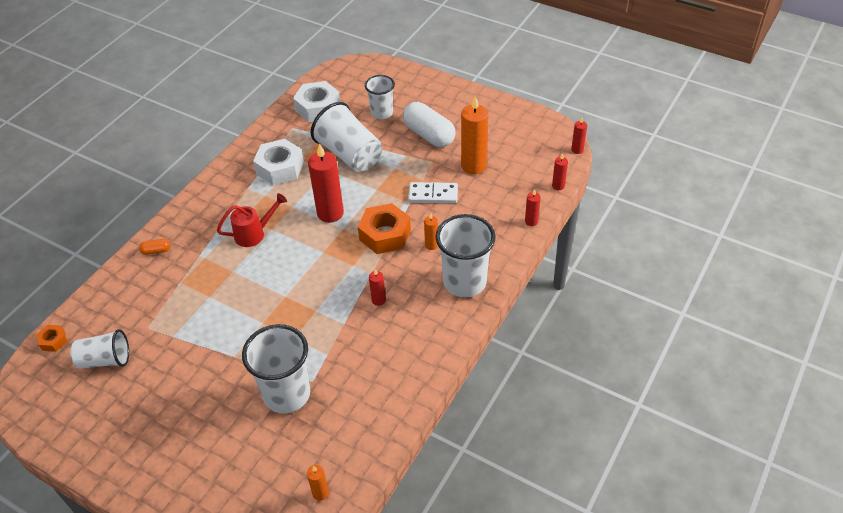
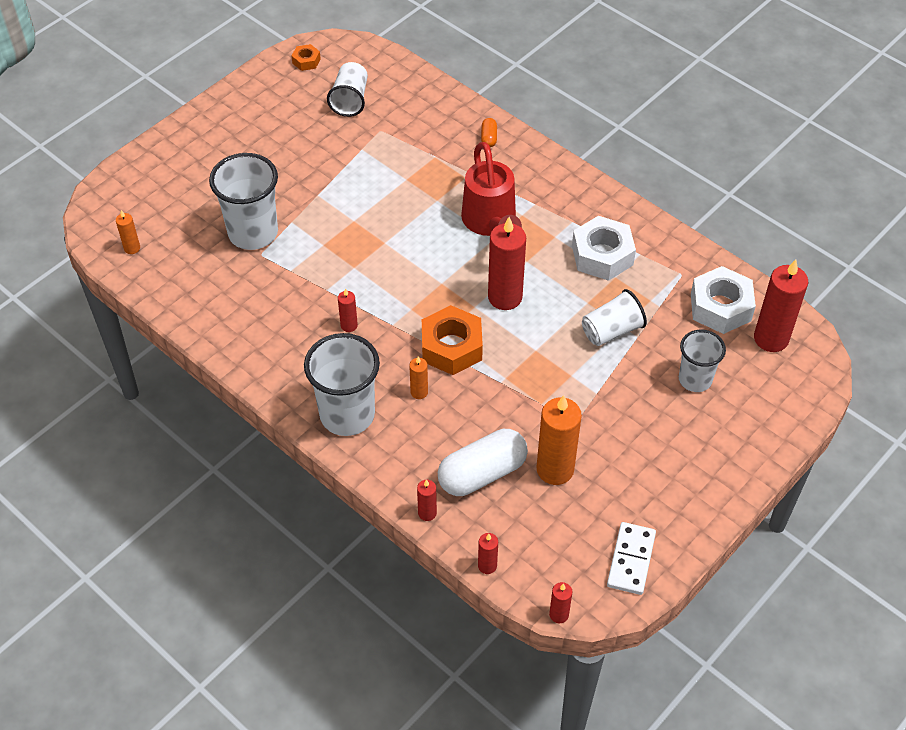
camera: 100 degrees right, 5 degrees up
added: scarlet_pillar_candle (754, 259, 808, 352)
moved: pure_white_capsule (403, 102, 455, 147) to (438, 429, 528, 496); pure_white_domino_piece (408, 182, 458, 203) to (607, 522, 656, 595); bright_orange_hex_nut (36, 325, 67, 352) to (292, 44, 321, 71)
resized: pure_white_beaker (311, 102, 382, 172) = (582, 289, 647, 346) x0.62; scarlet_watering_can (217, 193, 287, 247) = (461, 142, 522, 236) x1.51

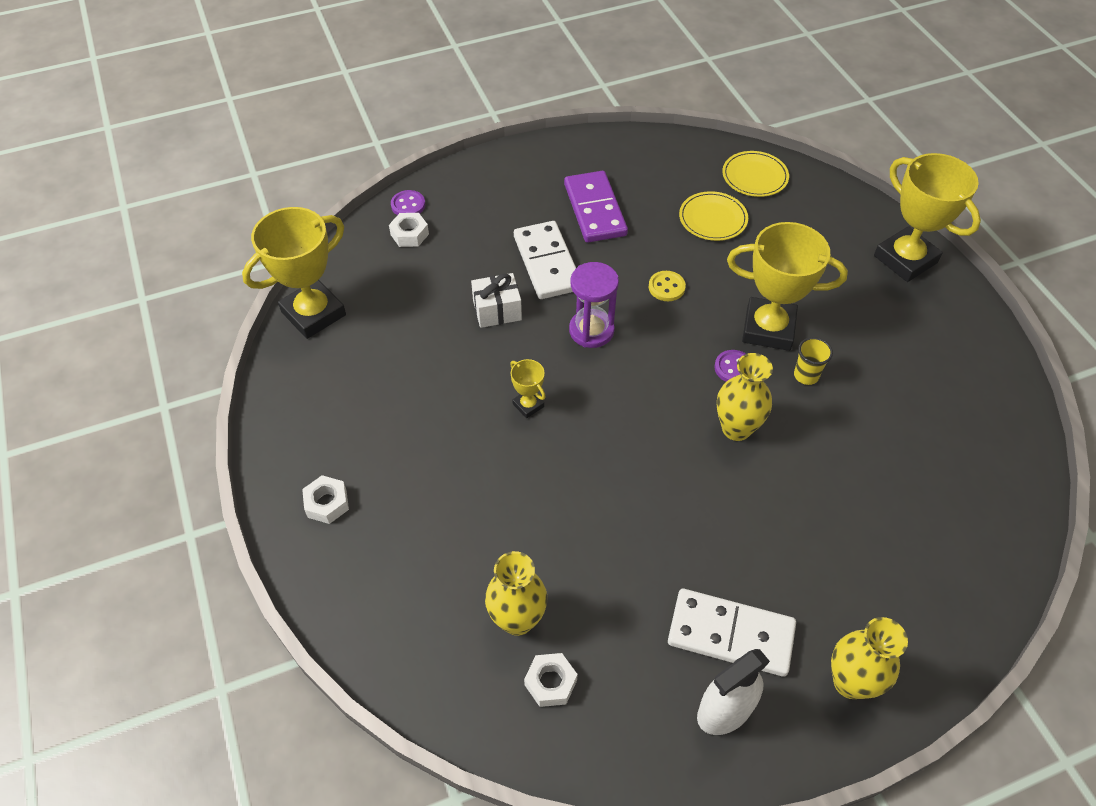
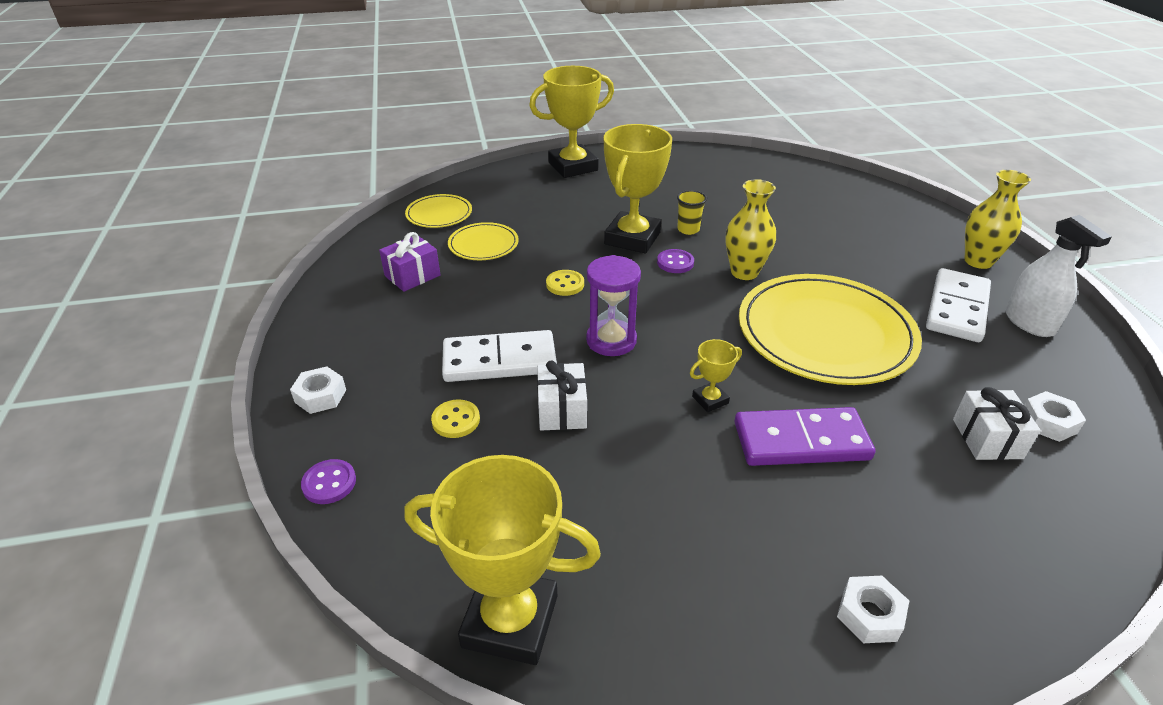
camera: 80 degrees left, 15 degrees down
added: royal_purple_gift (379, 232, 440, 292); yellow_flat_dish (739, 274, 922, 385); yellow_shirt_button (431, 399, 480, 438)
moved: royal_purple_domino_piece (564, 171, 628, 243) to (734, 407, 875, 466); pure_white_hex_nut (389, 213, 429, 247) to (290, 366, 346, 414)
replaced: yellow_flower_vase (485, 551, 548, 636) to pure_white_gift (953, 387, 1041, 460)
turned: yellow_prize_cup (242, 207, 346, 339) = (404, 455, 601, 665) 45 degrees counterclockwise

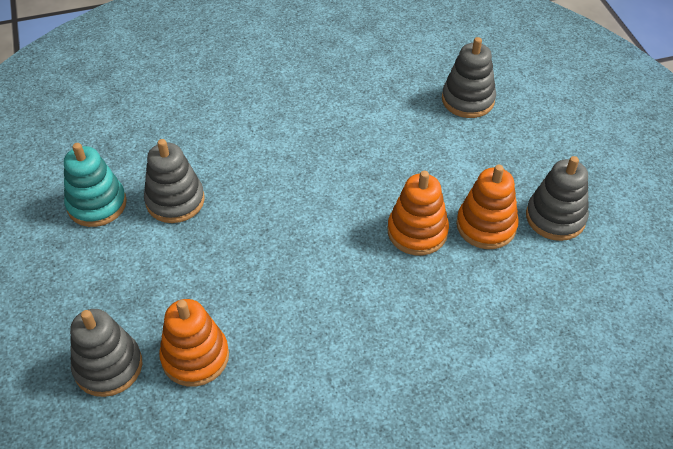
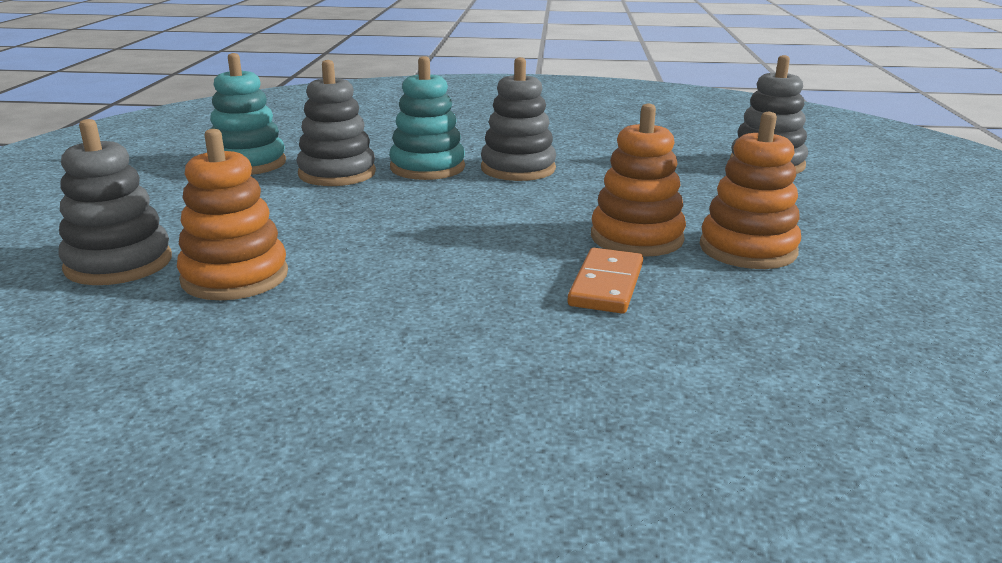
camera: 20 degrees right, 25 degrees down
added: aqua_stacking_toy (389, 56, 465, 180); bright_orange_domino_piece (568, 248, 643, 314)
moved: ash-grey_stacking_toy (526, 156, 589, 241) to (481, 57, 556, 181)

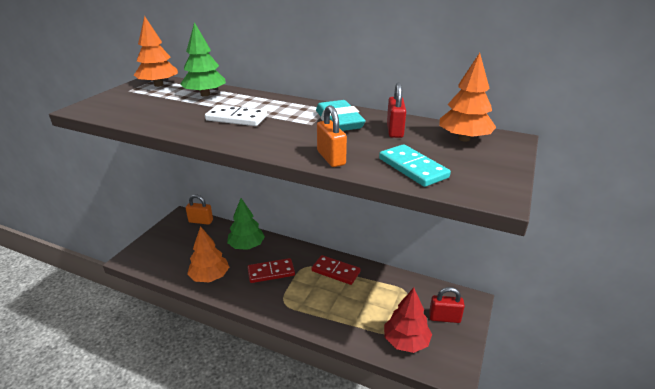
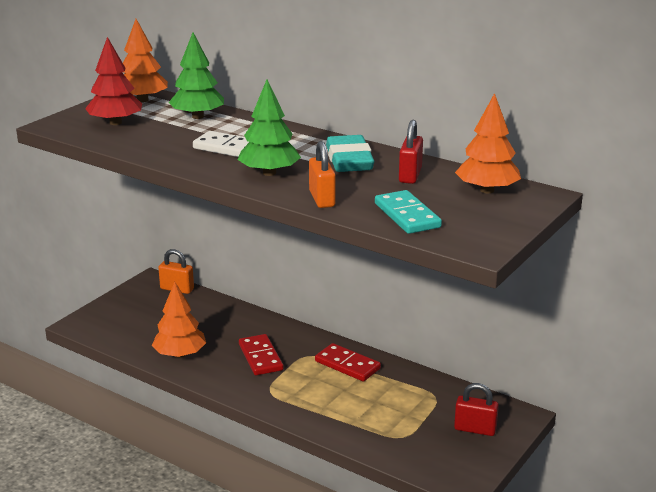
camera: 10 degrees right, 5 degrees down
moved: green_fir_tree (227, 198, 265, 250) to (238, 80, 301, 176); scarlet_fir_tree (384, 288, 432, 353) to (85, 37, 142, 125)
turned: scarlet_domino_piece (248, 258, 295, 283) = (239, 334, 284, 375) 75 degrees clockwise

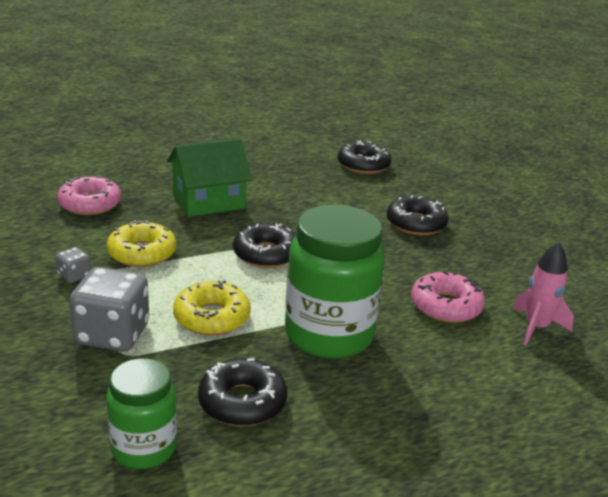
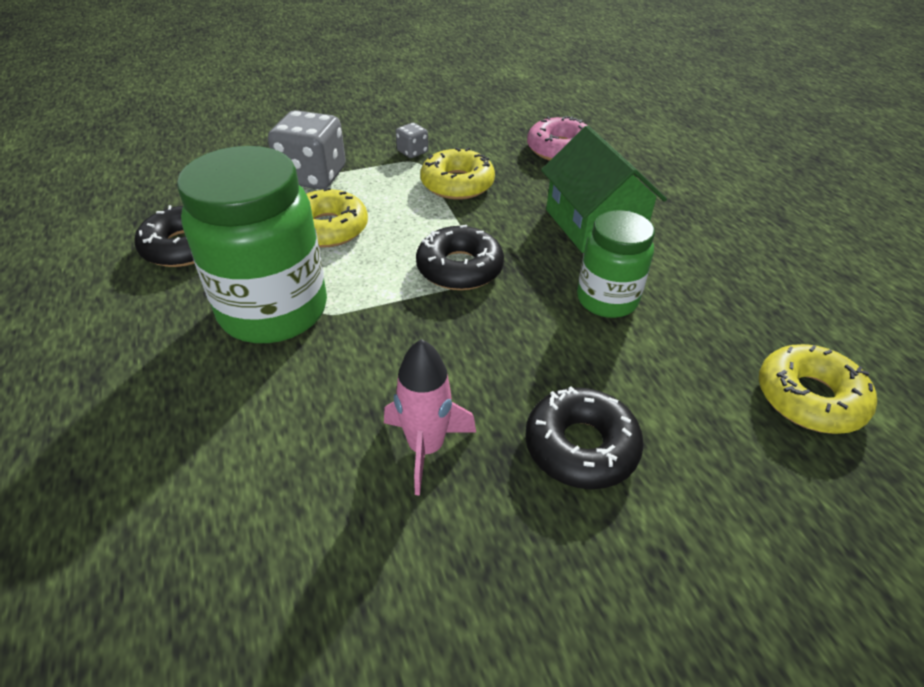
camera: 95 degrees right, 15 degrees up
removed: rose-pink_glazed_donut (411, 271, 485, 323)
moved: rose-pink_toy_rocket (512, 242, 574, 346) to (384, 339, 476, 496); green_jam_jar (106, 358, 177, 469) to (577, 210, 655, 318)
recoloured: jet-black_glazed_donut (338, 140, 391, 174) to yellow_glazed_donut (759, 344, 877, 434)

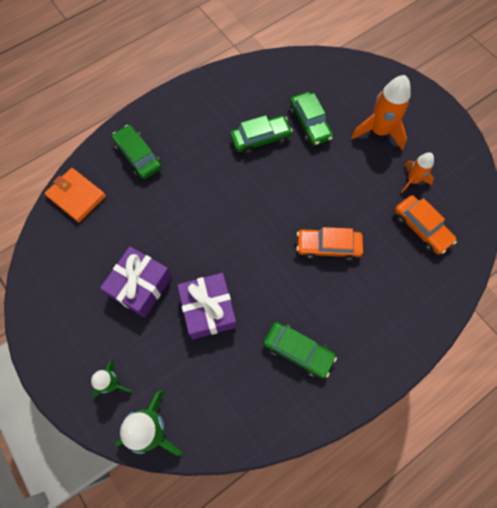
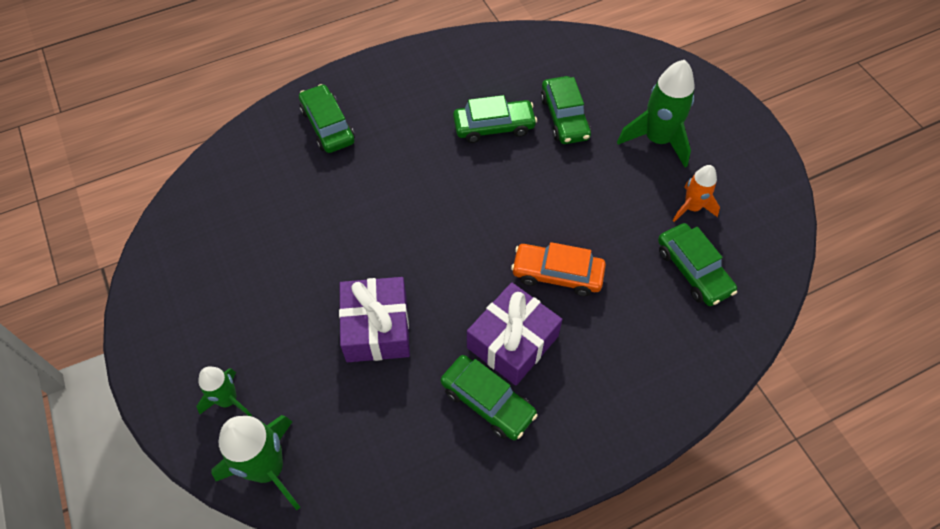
camera: 10 degrees right, 10 degrees down
removed: bright_orange_card_wallet (44, 168, 106, 222)
moved: royal_purple_gift (100, 247, 172, 318) to (467, 282, 562, 386)
recoloured: bright_orange_toy_rocket (351, 75, 411, 150) to green_toy_rocket (617, 60, 695, 167); bright_orange_toy_car (395, 195, 457, 254) to green_toy_car (658, 223, 737, 306)

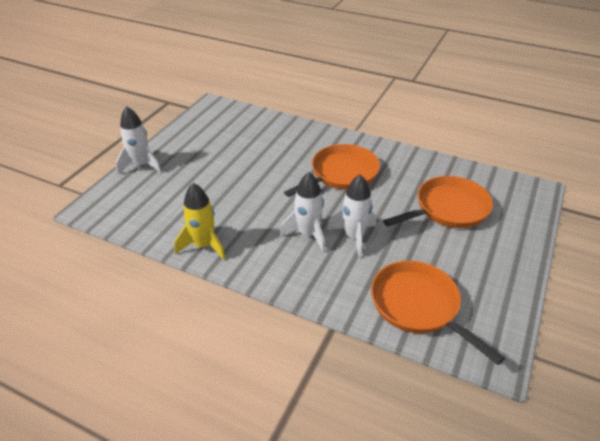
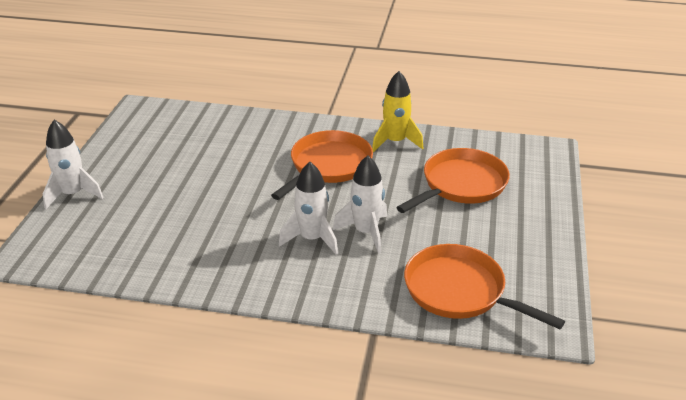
camera: 15 degrees left, 5 degrees down
moved: yellow_toy_rocket (174, 183, 225, 260) to (372, 71, 423, 152)

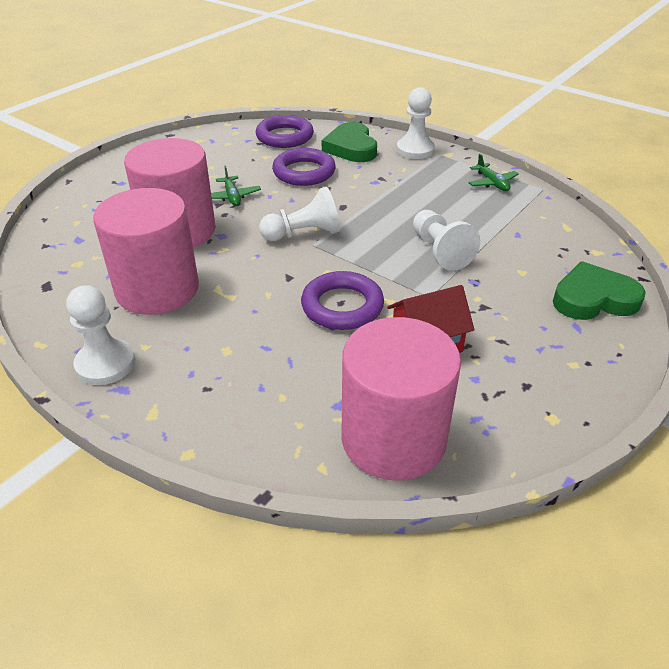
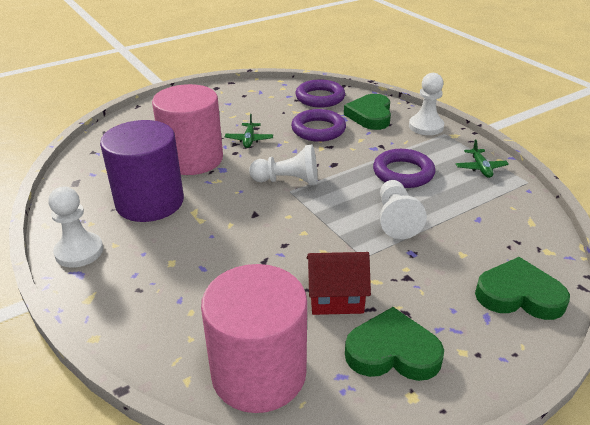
camera: 20 degrees right, 5 degrees down
added: green_heart_shape (345, 307, 444, 381)
moved: royal_purple_ring (301, 271, 384, 330) to (373, 149, 435, 188)
recoloured: rose-pink_cylinder_shape (93, 188, 199, 315) to royal_purple_cylinder_shape (100, 120, 184, 222)

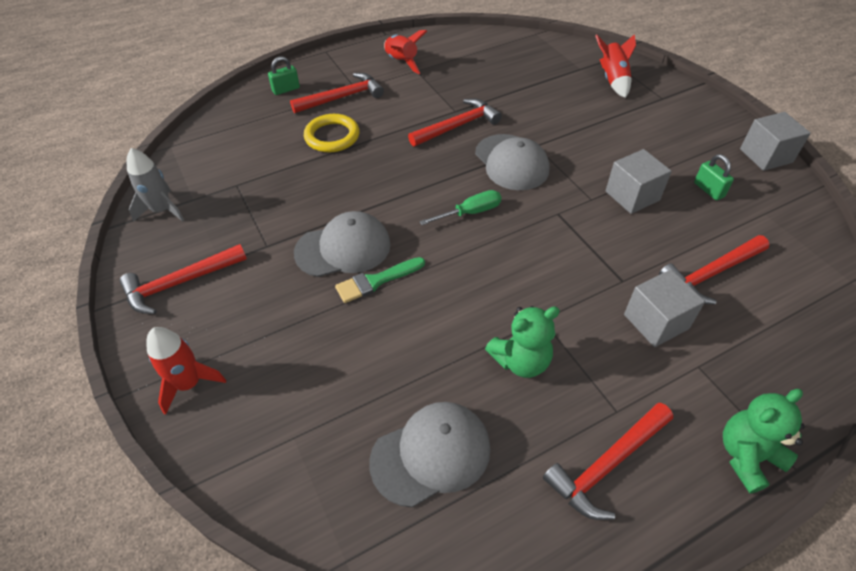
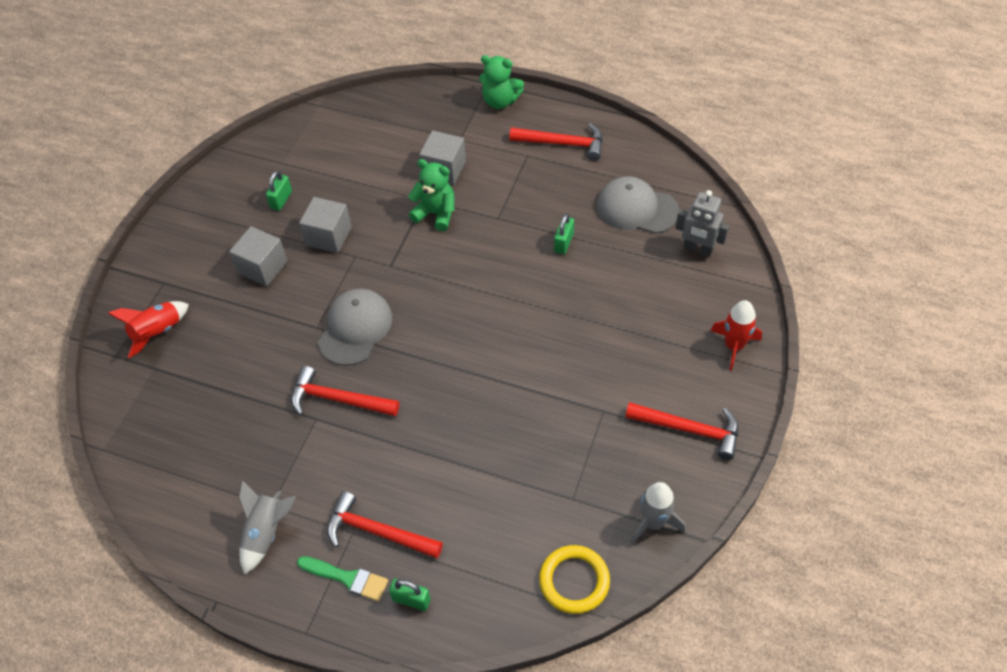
camera: 130 degrees left, 5 degrees up
removed: green_screwdriver (420, 190, 502, 225); ash-grey_cap (294, 211, 391, 277); scarlet_hammer (659, 235, 769, 304)
added: ash-grey_toy_robot (676, 190, 729, 257); green_lock (554, 213, 574, 254)
moved: ash-grey_block (740, 112, 811, 171) to (229, 226, 287, 286); yellow_ring (304, 114, 360, 152) to (539, 545, 610, 614); green_paint_brush (335, 257, 425, 303) to (297, 556, 388, 601); green_teddy (485, 306, 560, 378) to (408, 159, 454, 231)
recoloured: scarlet_toy_rocket (384, 30, 427, 74) to ash-grey_toy_rocket (239, 480, 296, 574)

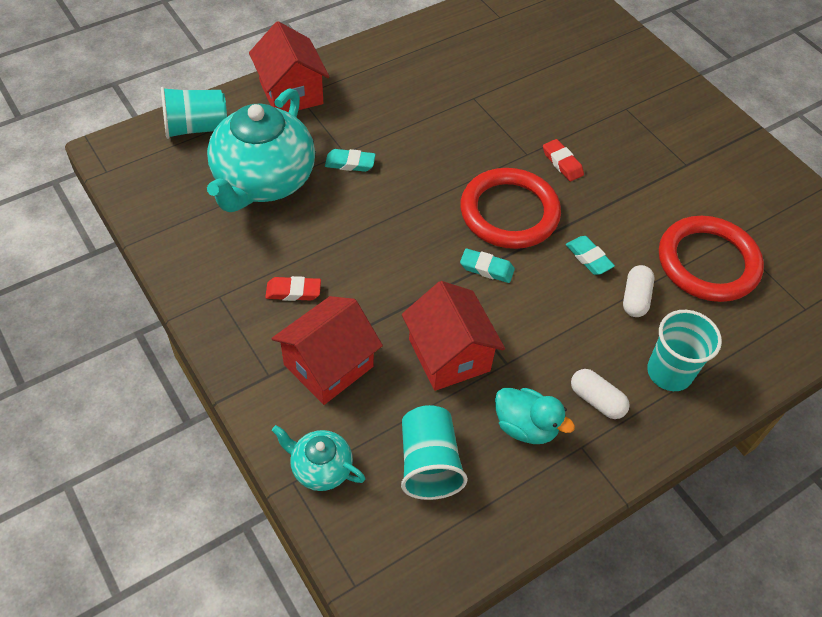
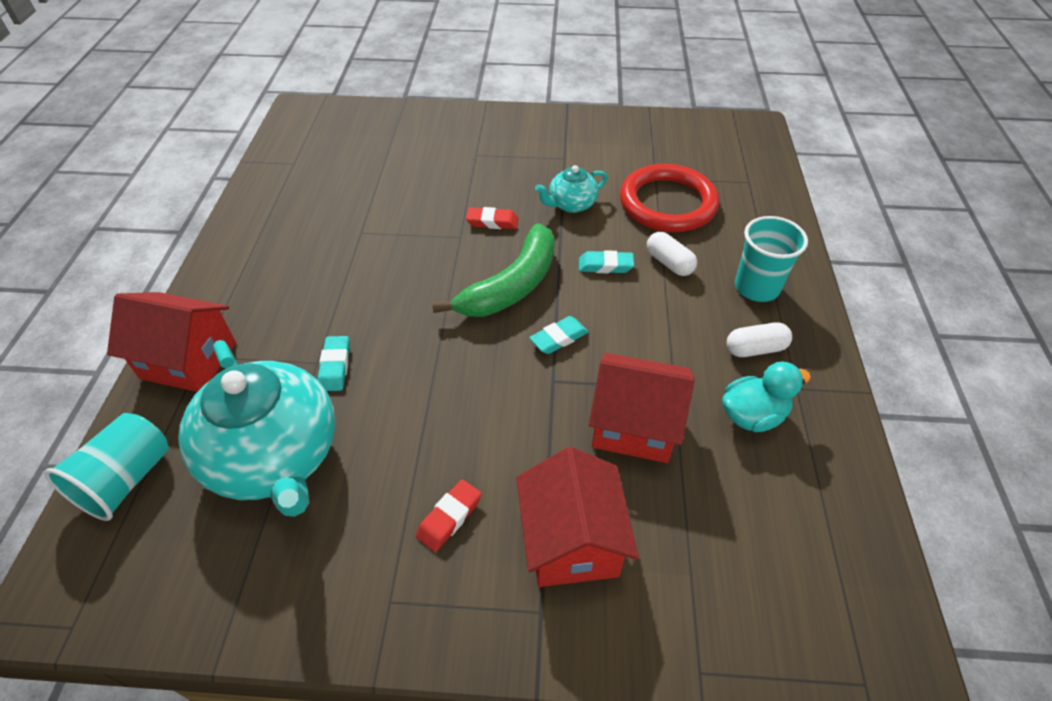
camera: 50 degrees left, 5 degrees down
removed: aqua_beaker (401, 405, 468, 500)
moved: aqua_teapot (272, 425, 365, 491) to (535, 165, 607, 213)
replaced: scarlet_ring (460, 168, 561, 249) to green_banana (432, 223, 555, 317)
turned: aqua_gum_eraser (325, 149, 376, 172) = (317, 336, 350, 391) 45 degrees counterclockwise

